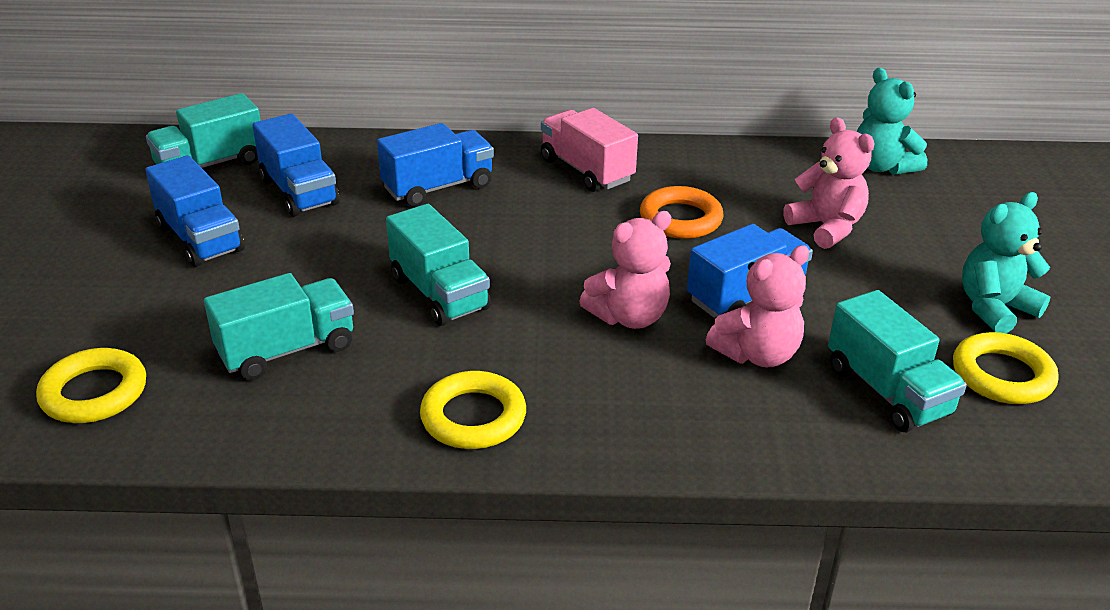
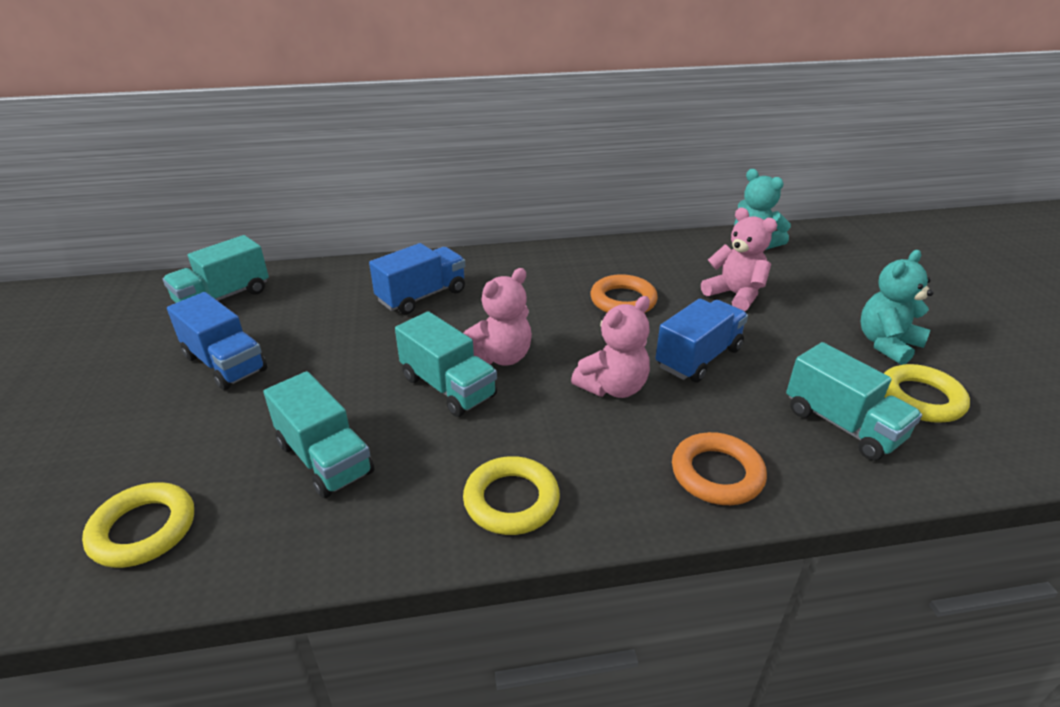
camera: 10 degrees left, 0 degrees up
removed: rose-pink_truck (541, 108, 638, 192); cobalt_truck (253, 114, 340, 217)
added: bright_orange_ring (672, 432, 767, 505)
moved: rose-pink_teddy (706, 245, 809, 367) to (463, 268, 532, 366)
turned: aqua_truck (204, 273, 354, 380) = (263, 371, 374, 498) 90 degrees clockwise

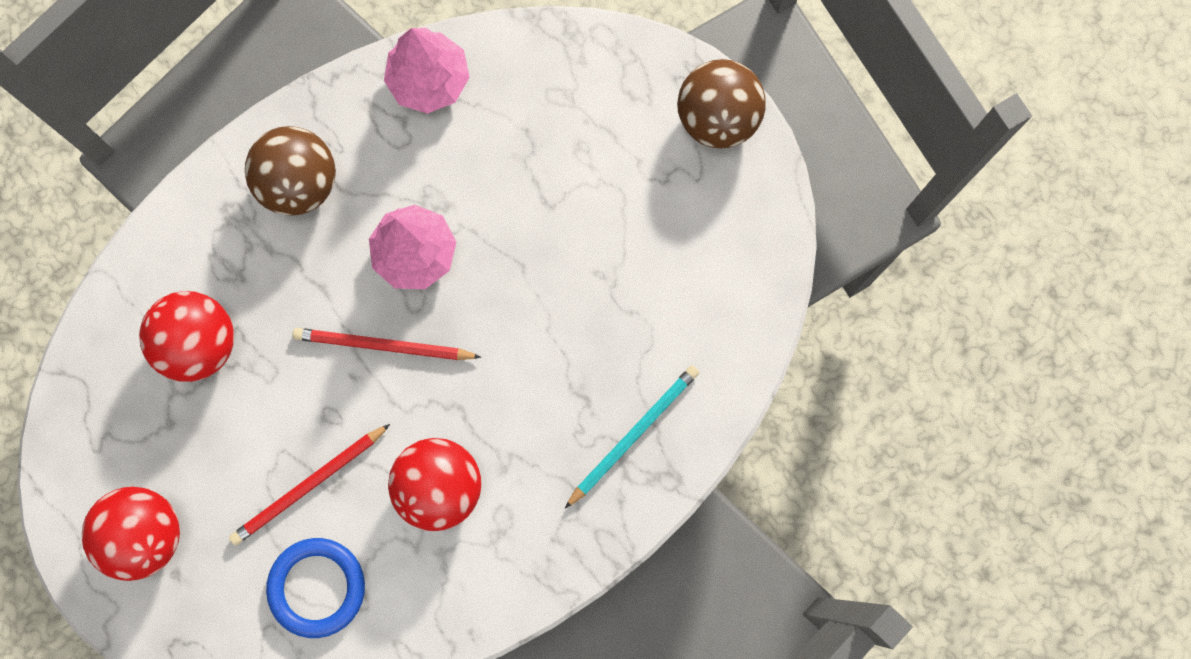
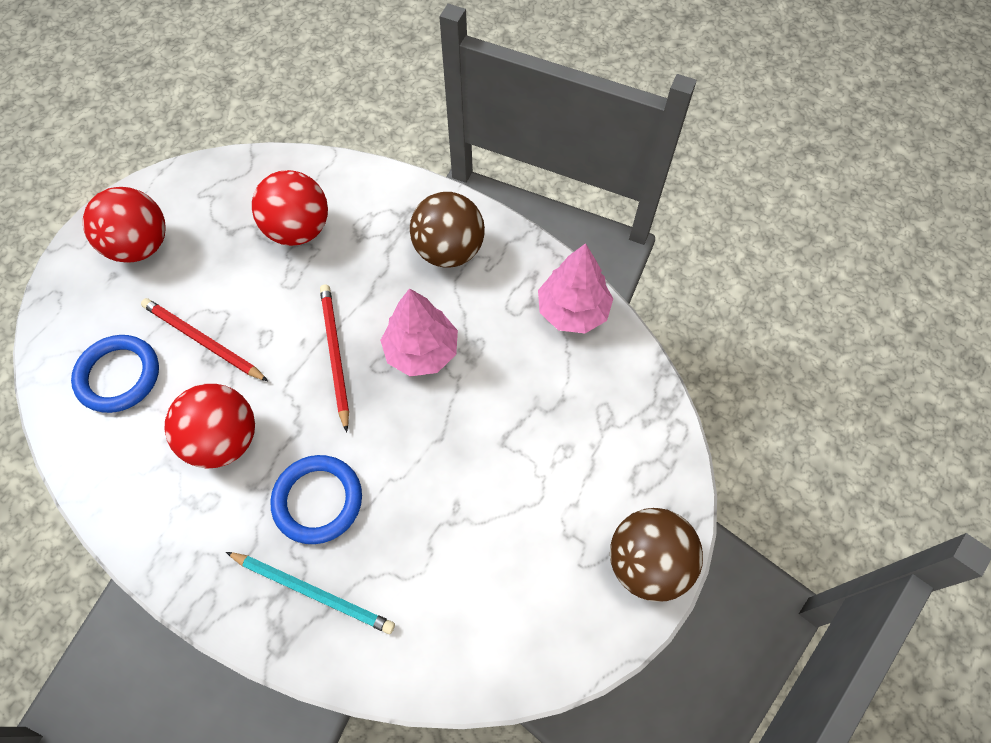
camera: 70 degrees right, 15 degrees down
added: cobalt_ring (270, 455, 362, 544)

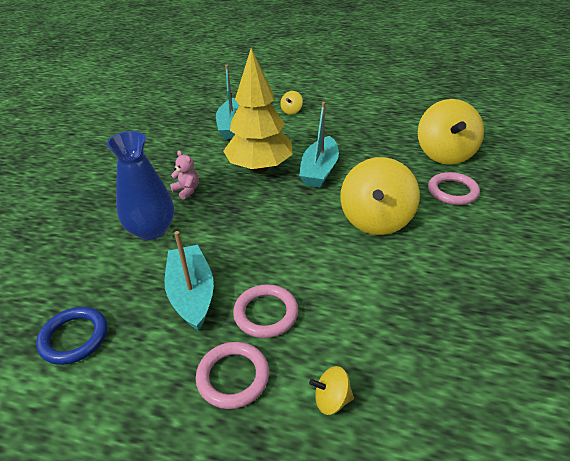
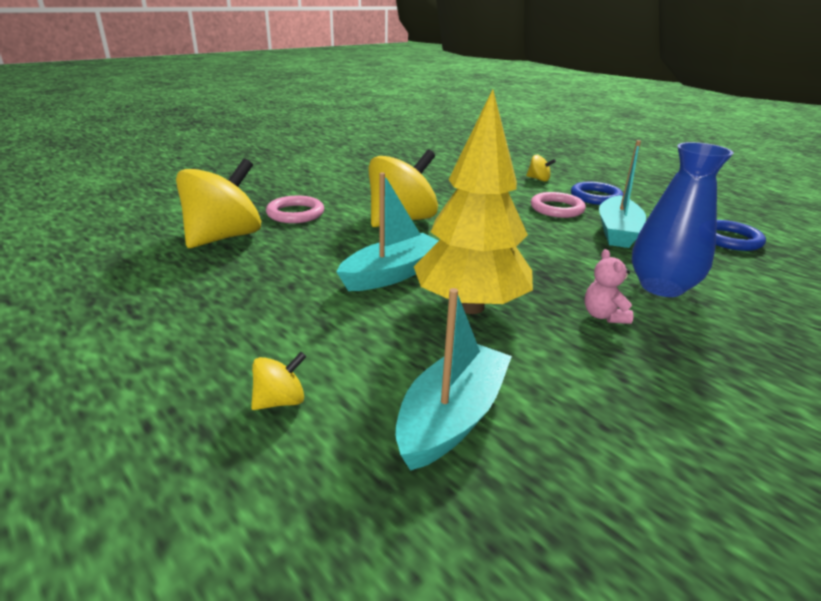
camera: 150 degrees left, 10 degrees down
recoloured: rose-pink_ring (196, 342, 269, 409) to cobalt_ring (571, 182, 623, 205)

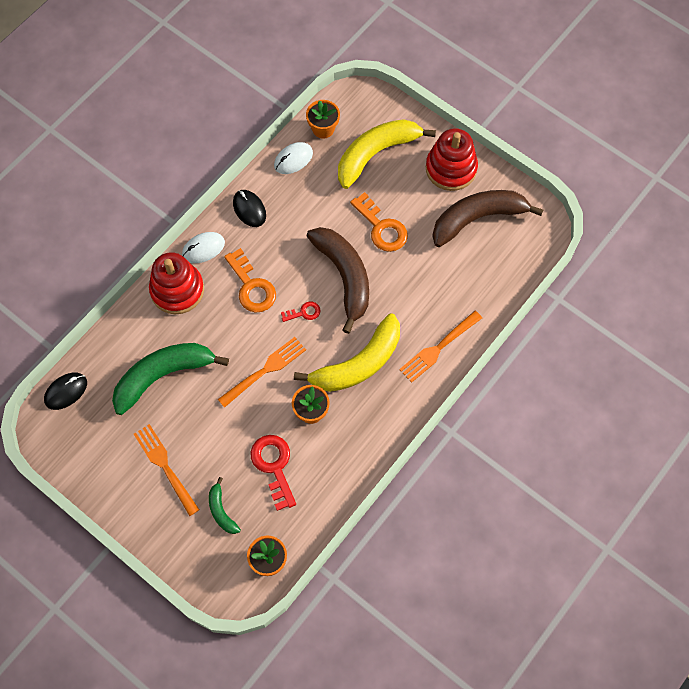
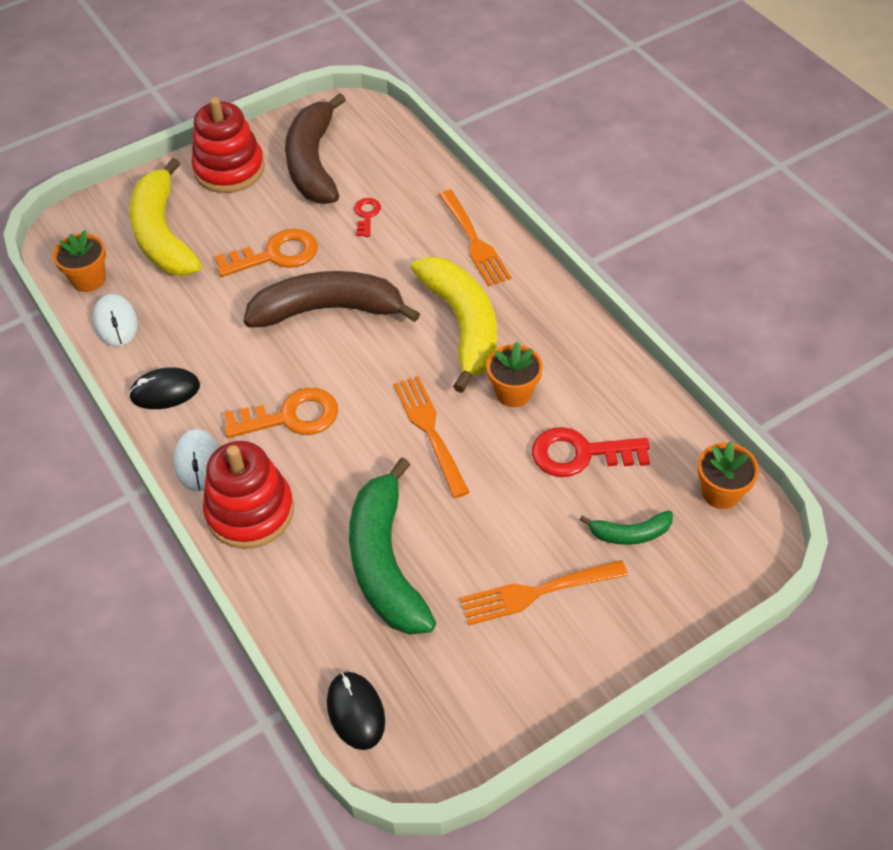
camera: 70 degrees left, 15 degrees down
moved: scarlet_door_key (281, 302, 321, 322) to (354, 198, 381, 237)

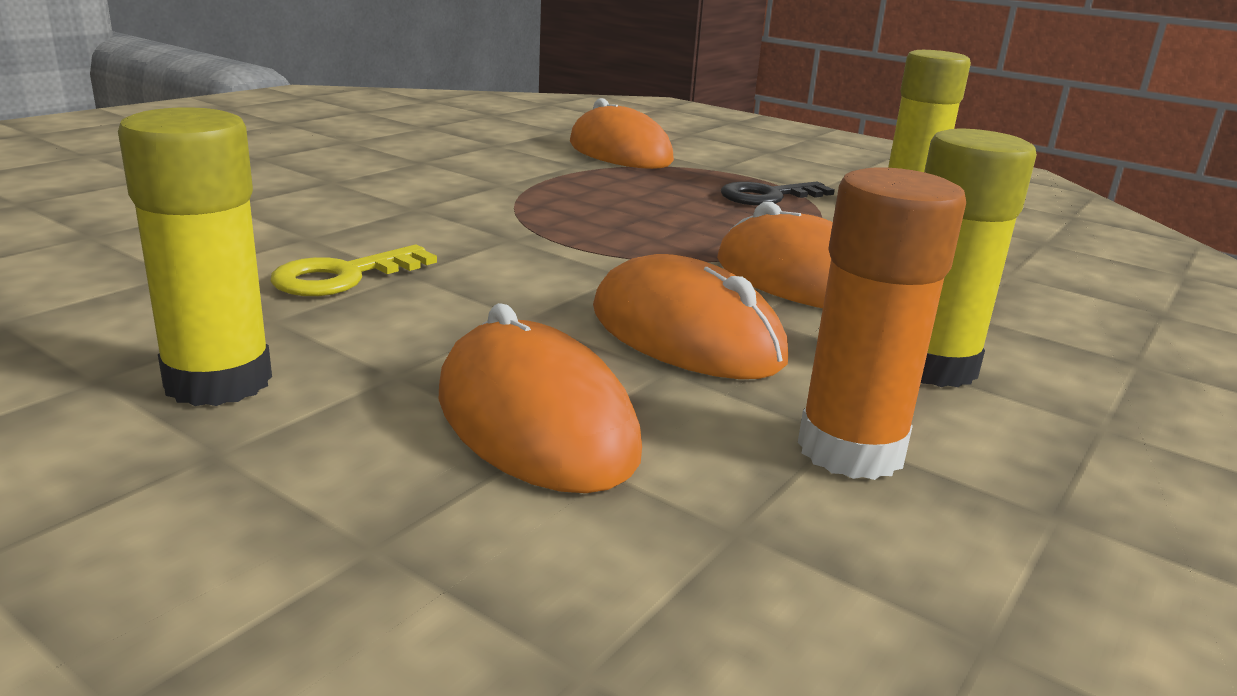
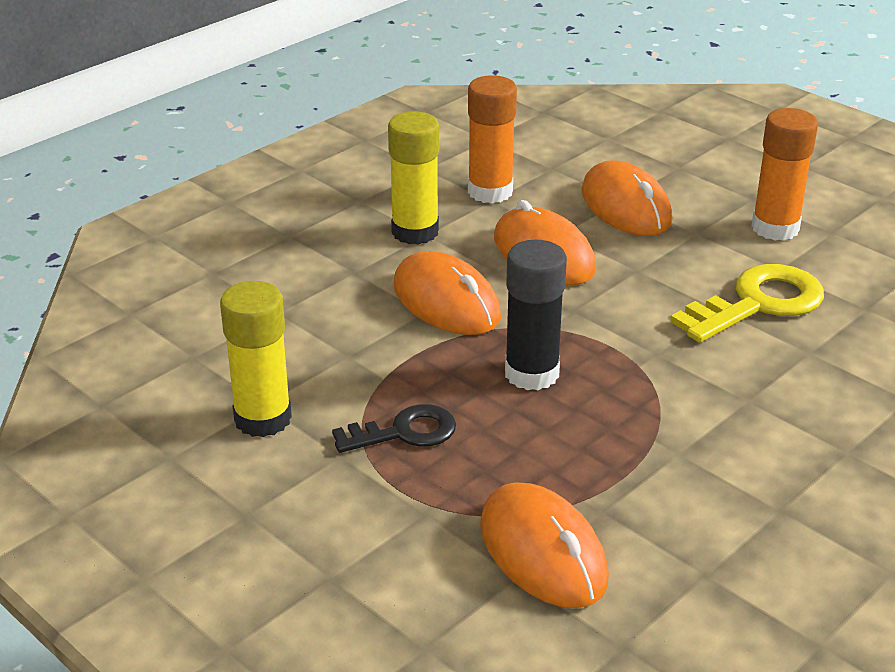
camera: 170 degrees left, 10 degrees up
added: jet-black_glue_stick (505, 240, 567, 390)
recoloured: yellow_glue_stick (118, 107, 272, 406) to bright_orange_glue_stick (752, 108, 818, 241)
resized: yellow_door_key (271, 245, 437, 296) = (670, 264, 824, 343) x1.57

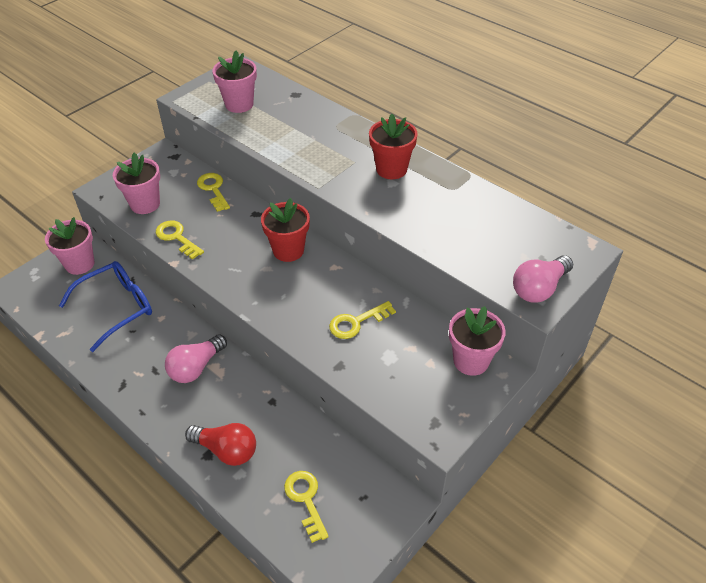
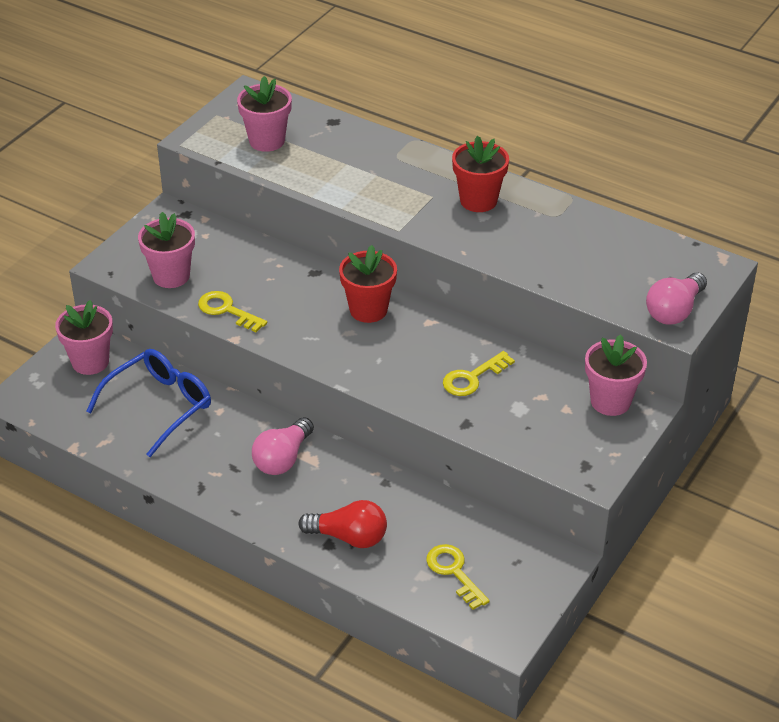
camera: 10 degrees left, 5 degrees down
removed: yellow_door_key (197, 173, 230, 212)

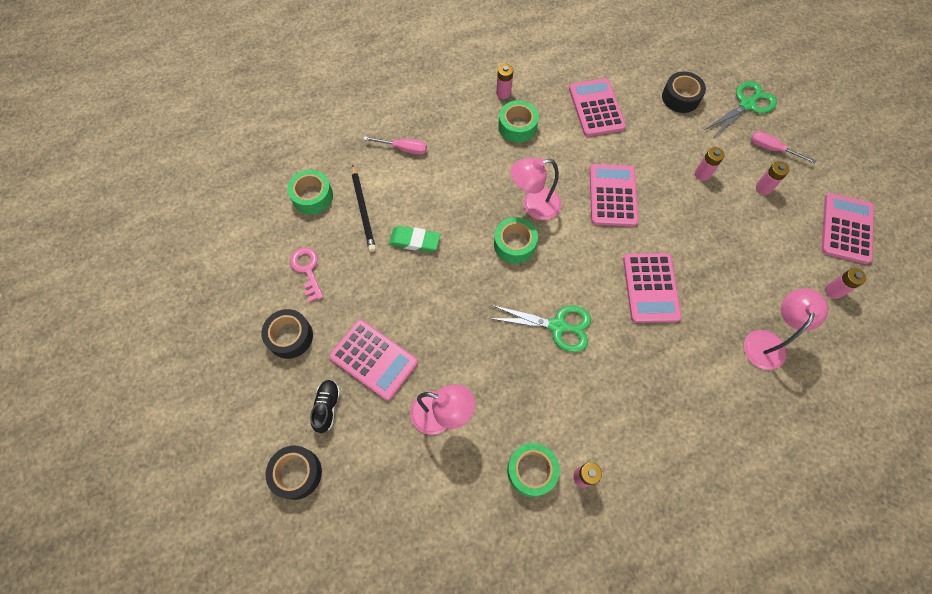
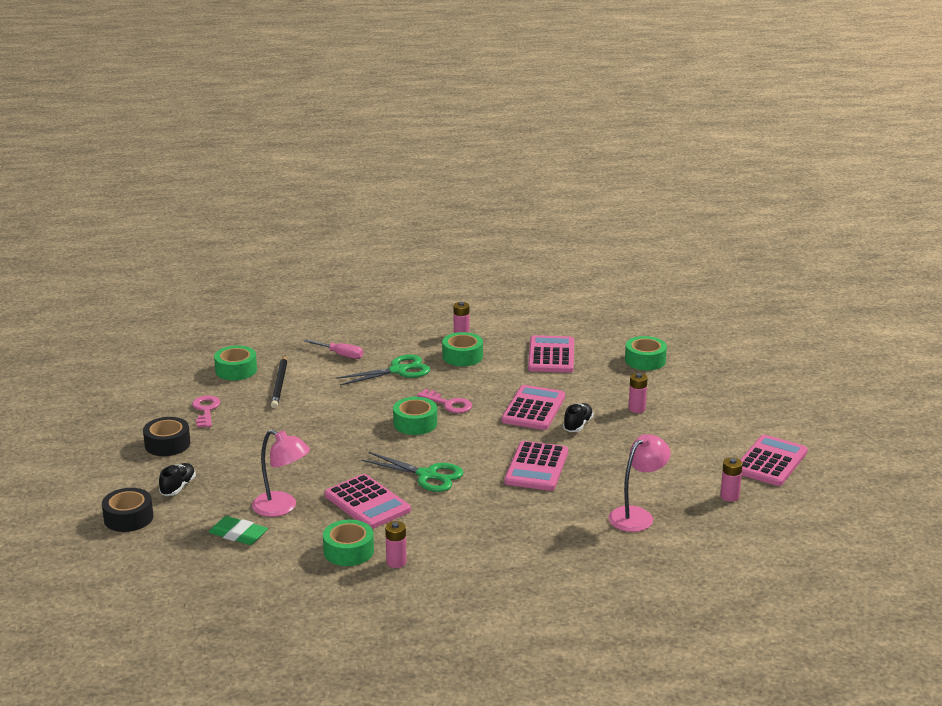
camera: 15 degrees right, 40 degrees down
removed: rose-pink_screwdriver (751, 131, 816, 164); rose-pink_battery (756, 161, 789, 195)
added: jet-black_sneaker (563, 403, 594, 432)
moved: green_shears (704, 81, 777, 137) to (336, 355, 430, 386); green_gum_eraser (389, 226, 440, 252) to (209, 516, 268, 545); rose-pink_adding_machine (329, 320, 418, 400) to (325, 474, 411, 529)
replaced: rose-pink_reading_lamp (511, 158, 561, 220) to rose-pink_door_key (417, 389, 472, 413)
recoloured: jet-black_tape (662, 71, 706, 113) to green_tape (625, 336, 667, 370)

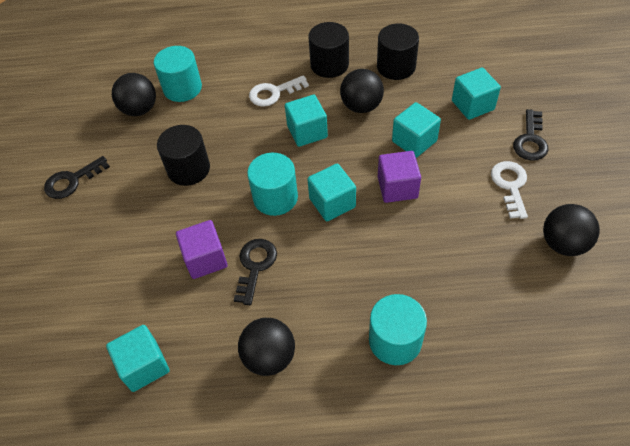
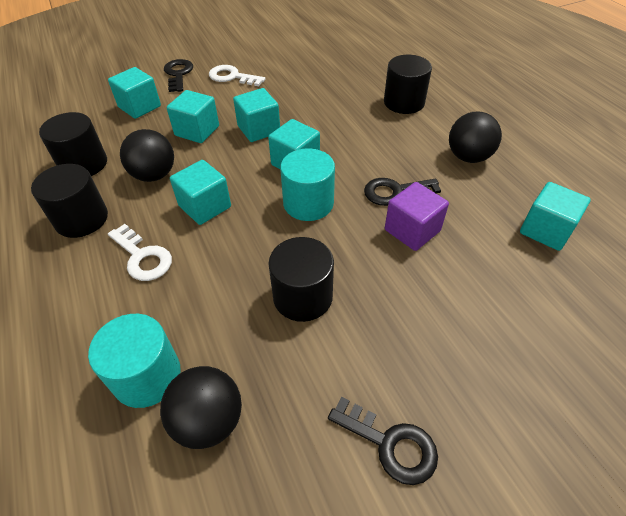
camera: 115 degrees left, 5 degrees down
removed: jet-black_ball (543, 204, 600, 256)
recoloured: royal_purple_block (378, 151, 421, 203) to aqua_block (233, 88, 280, 142); aqua_cylinder_shape (369, 294, 427, 365) to jet-black_cylinder_shape (384, 55, 432, 114)
turned: jet-black_door_key (513, 109, 548, 161) = (164, 59, 193, 92) 90 degrees counterclockwise; pure_white_door_key (491, 161, 528, 219) = (209, 65, 265, 86) 45 degrees clockwise

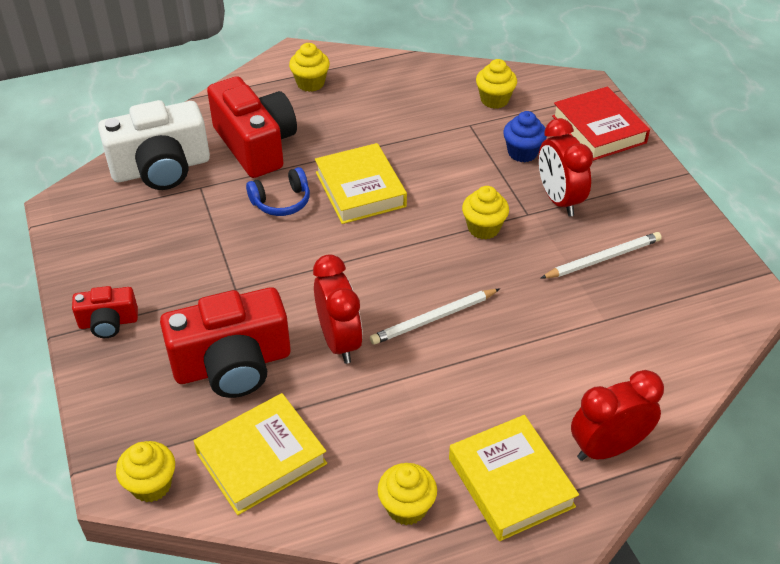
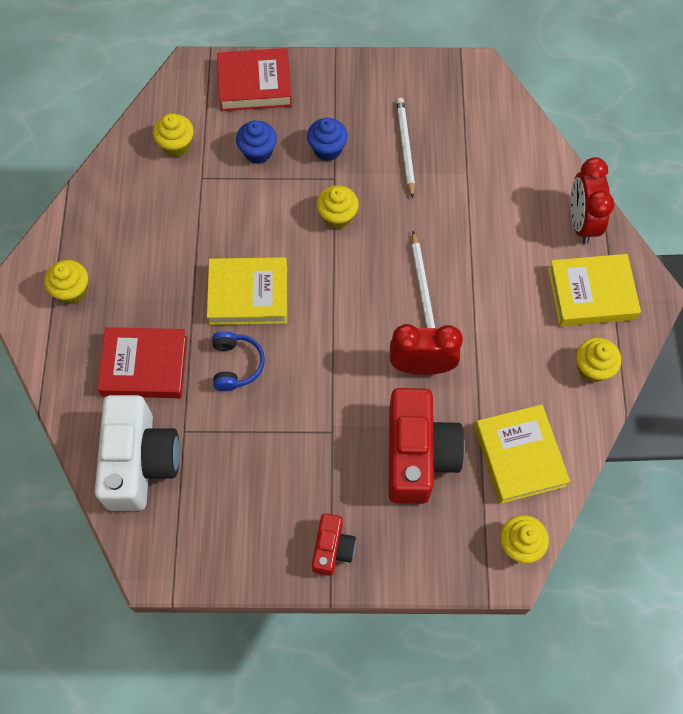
camera: 70 degrees left, 20 degrees up
replaced: scarlet_camera (207, 76, 297, 178) to scarlet_hardcover (97, 327, 187, 398); scarlet_clock (539, 118, 593, 217) to cobalt_cupcake (307, 118, 348, 161)

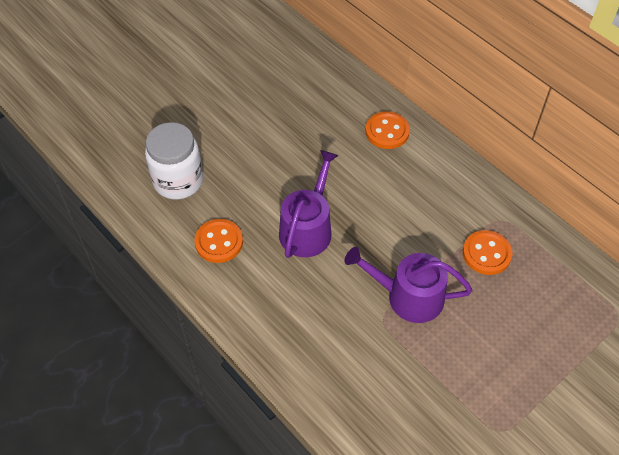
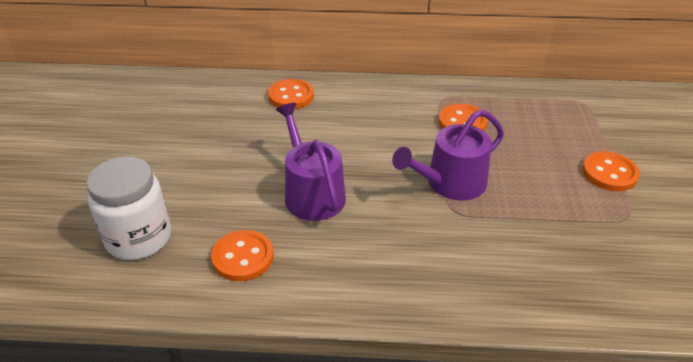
camera: 45 degrees left, 15 degrees down
added: bright_orange_shirt_button (582, 151, 640, 191)

